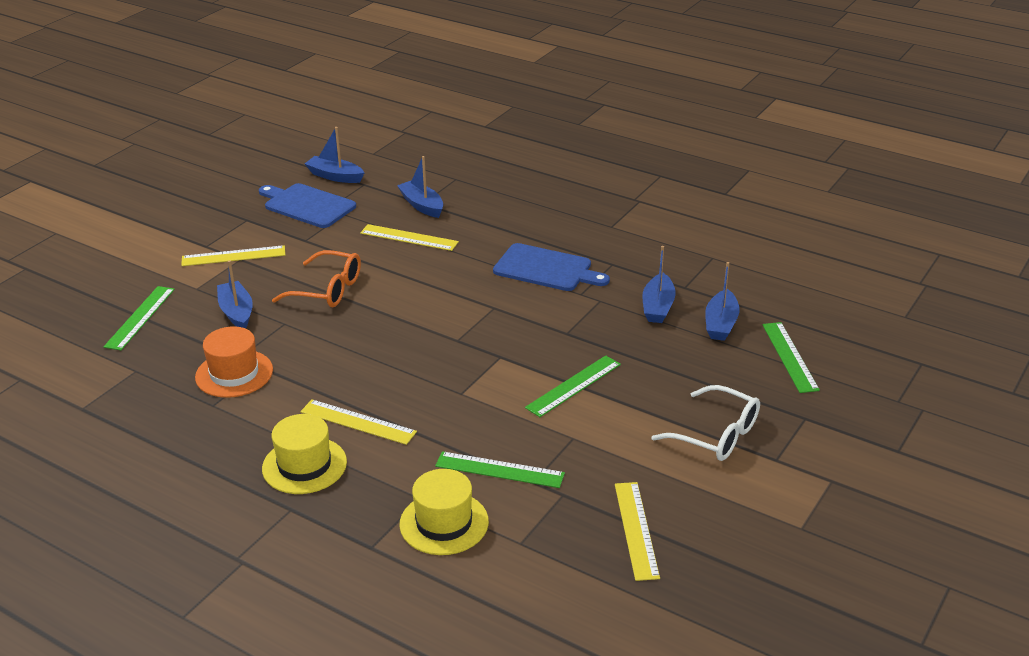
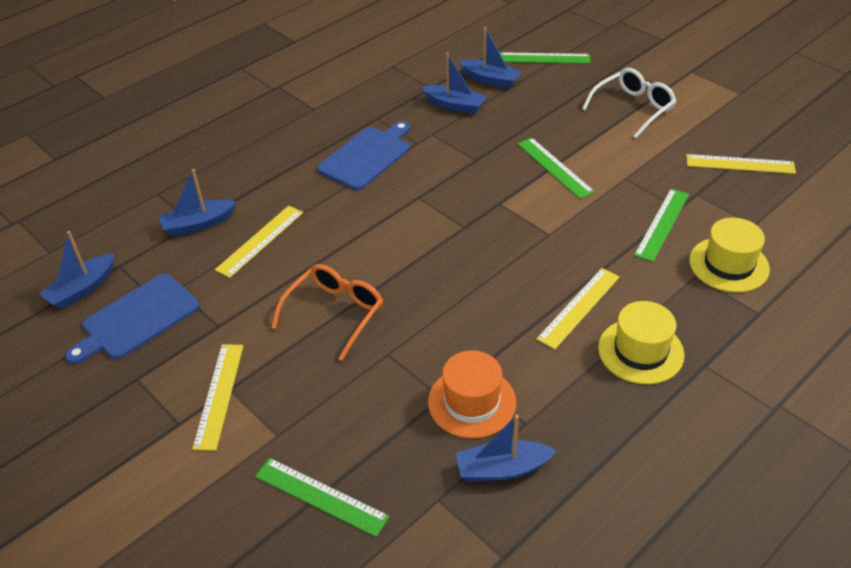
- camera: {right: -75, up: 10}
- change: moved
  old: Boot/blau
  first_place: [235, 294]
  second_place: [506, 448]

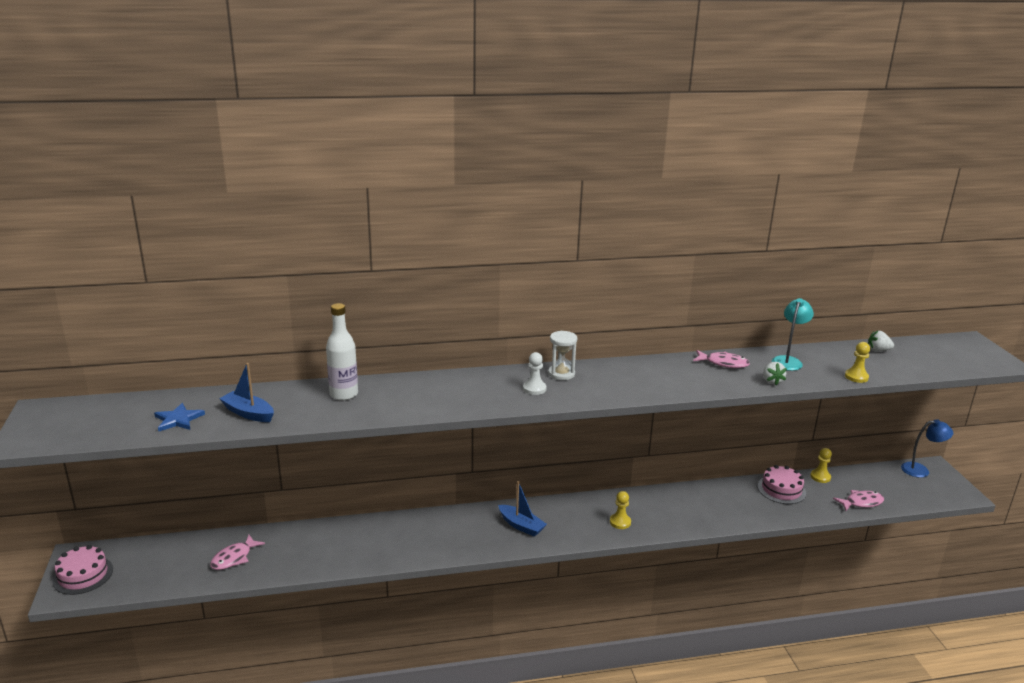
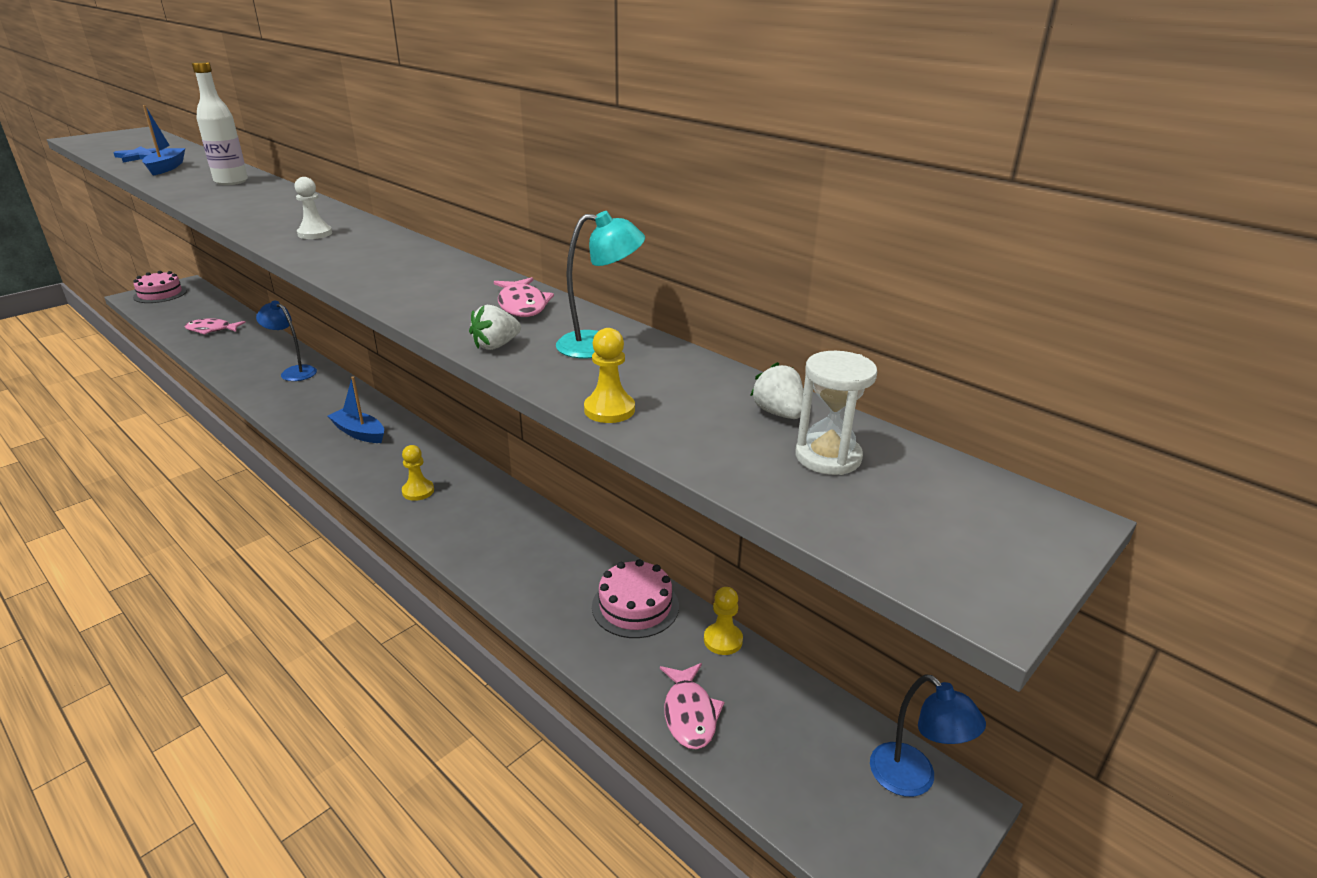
- camera: {right: 55, up: 5}
- change: added
  new: Lampe/blau
  second_place: [286, 341]
- change: moved
  old: Sanduhr/weiß
  first_place: [562, 355]
  second_place: [836, 413]
- change: turned
  old: Boot/blau
  first_place: [522, 509]
  second_place: [356, 409]
  degrees: 120
- change: turned
  old: Fisch/rosa
  first_place: [858, 500]
  second_place: [692, 706]
  degrees: 45

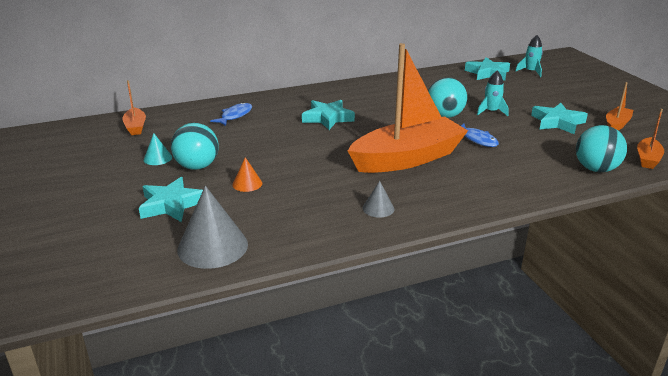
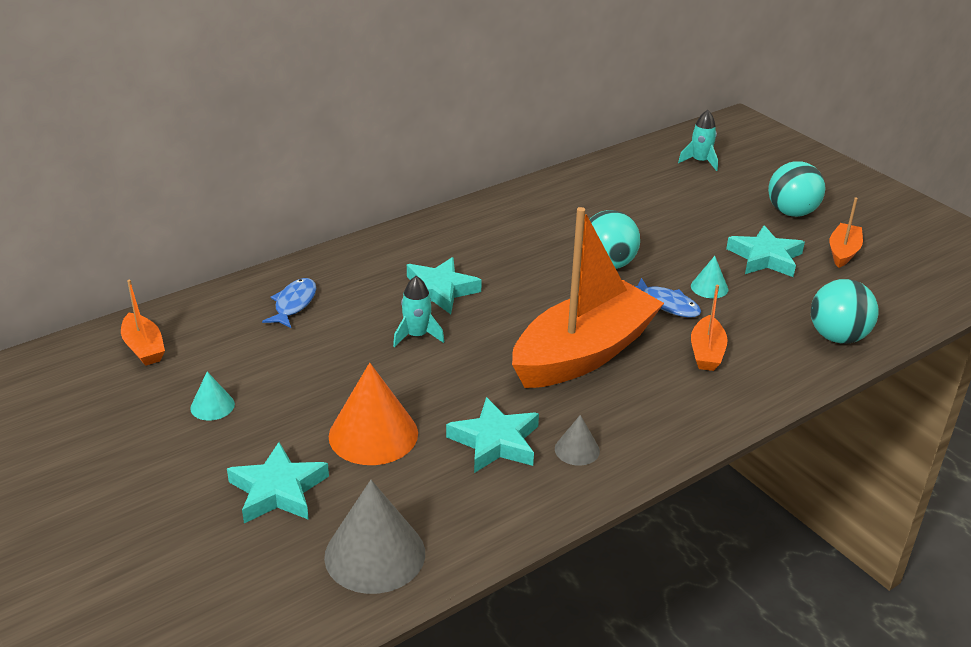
- camera: {right: -15, up: 5}
- change: added
  new: Kegel/türkis
  second_place: [709, 277]
- change: moved
  old: Ball/türkis
  first_place: [194, 146]
  second_place: [796, 189]
- change: moved
  old: Stern/türkis
  first_place: [487, 69]
  second_place: [492, 435]
- change: moved
  old: Rakete/türkis
  first_place: [493, 93]
  second_place: [419, 311]
- change: moved
  old: Boot/orange
  first_place: [650, 139]
  second_place: [709, 328]
- change: resized
  old: Kegel/orange
  first_place: [247, 174]
  second_place: [373, 414]
  factor: 2.0

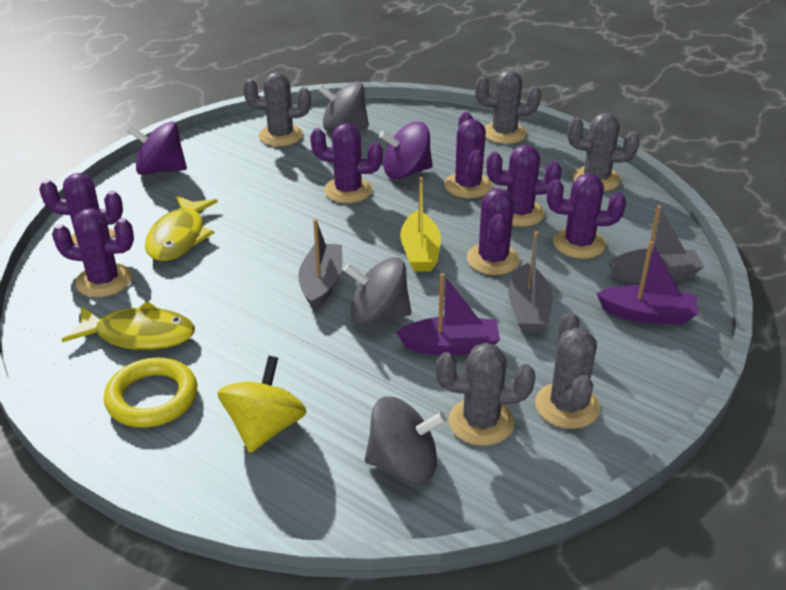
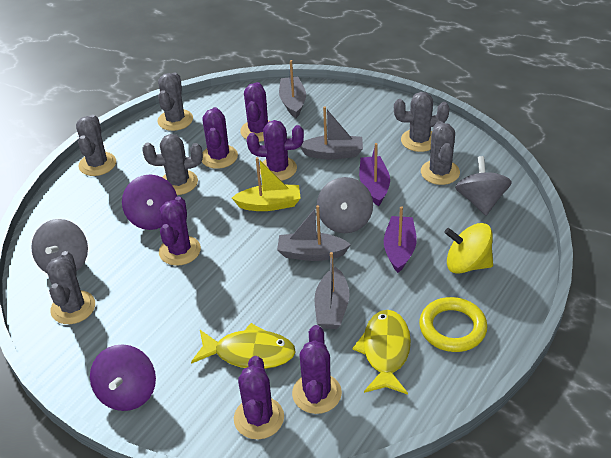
- camera: {right: -90, up: 5}
- change: added
  new: Boot/grau
  second_place: [332, 290]
- change: moved
  old: Boot/lila
  first_place: [647, 282]
  second_place: [400, 239]
- change: recoloured
  old: Kaktus/lila
  new: Kaktus/grau
  first_place: [468, 155]
  second_place: [172, 164]

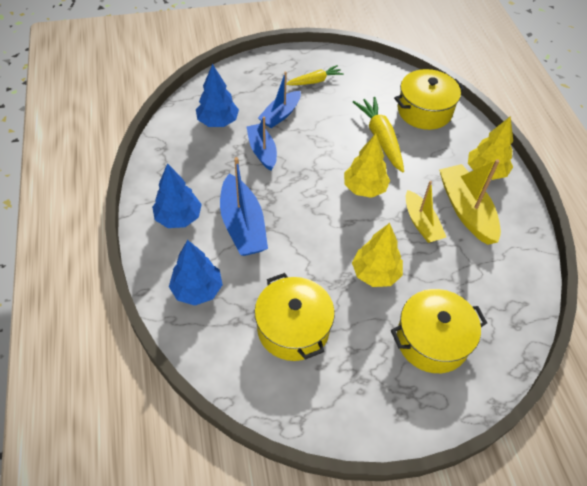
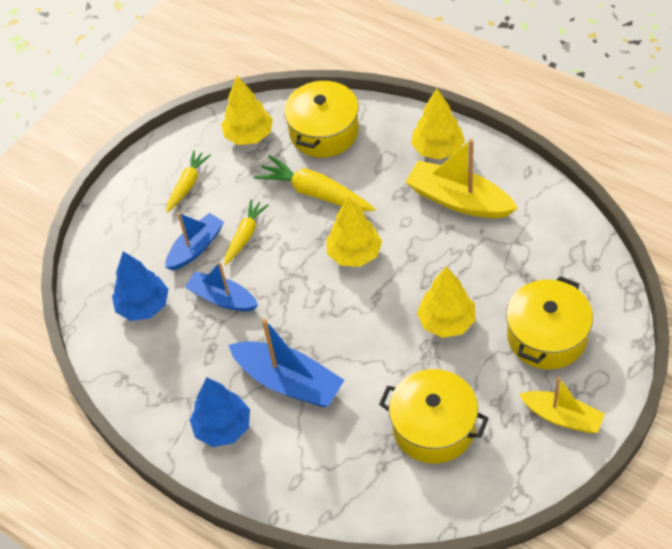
- camera: {right: -35, up: 0}
- change: removed
  old: Baum/blau
  first_place: [196, 273]
- change: added
  new: Baum/gelb
  second_place: [247, 110]
- change: added
  new: Karotte/gelb
  second_place: [246, 232]
- change: moved
  old: Boot/gelb
  first_place: [426, 212]
  second_place: [562, 405]
- change: turned
  old: Boot/blau
  first_place: [279, 100]
  second_place: [194, 241]
  degrees: -135

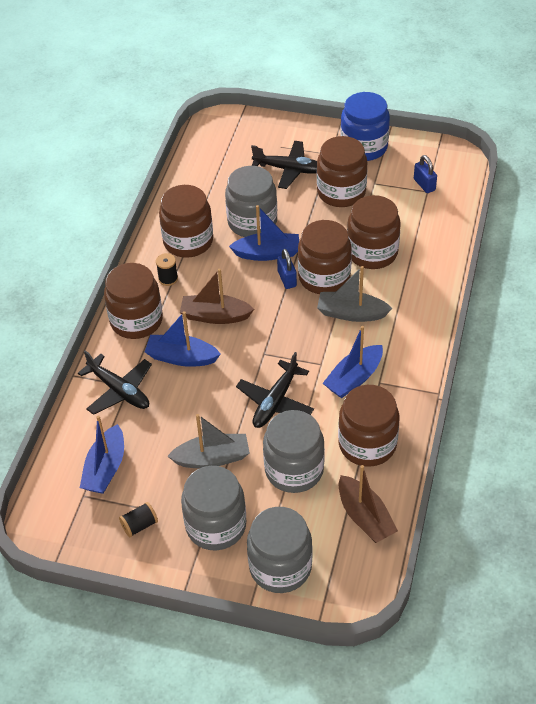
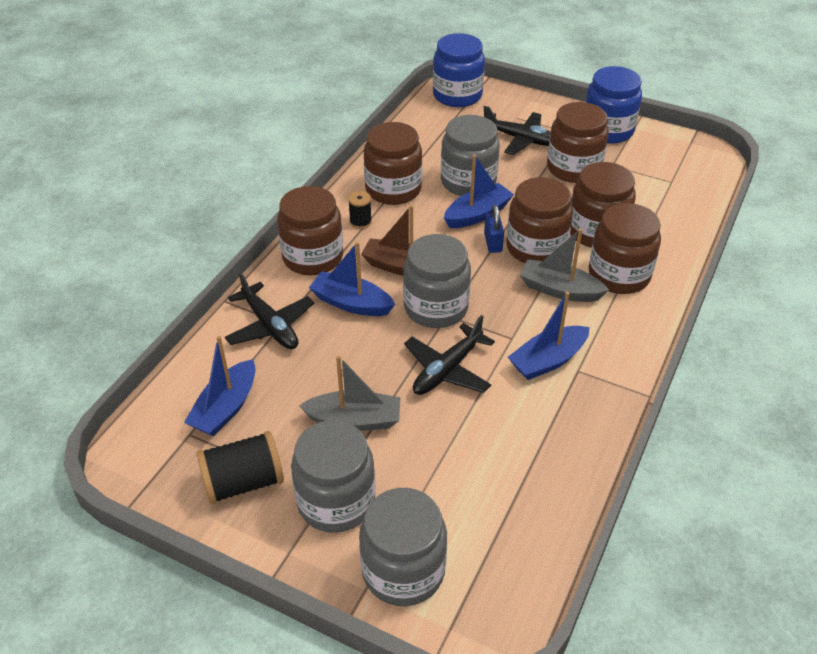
- camera: {right: 10, up: -5}
- change: removed
  old: Boot/braun
  first_place: [368, 504]
- change: removed
  old: Vorhängeschloss/blau
  first_place: [425, 174]
- change: added
  new: Einmachglas/blau
  second_place: [459, 70]
- change: moved
  old: Einmachglas/grau
  first_place: [294, 451]
  second_place: [437, 281]
- change: moved
  old: Einmachglas/braun
  first_place: [368, 426]
  second_place: [625, 248]
- change: turned
  old: Boot/blau
  first_place: [264, 233]
  second_place: [479, 191]
  degrees: -45
- change: resized
  old: Garnrolle/schwarz
  first_place: [138, 519]
  second_place: [240, 467]
  factor: 1.83

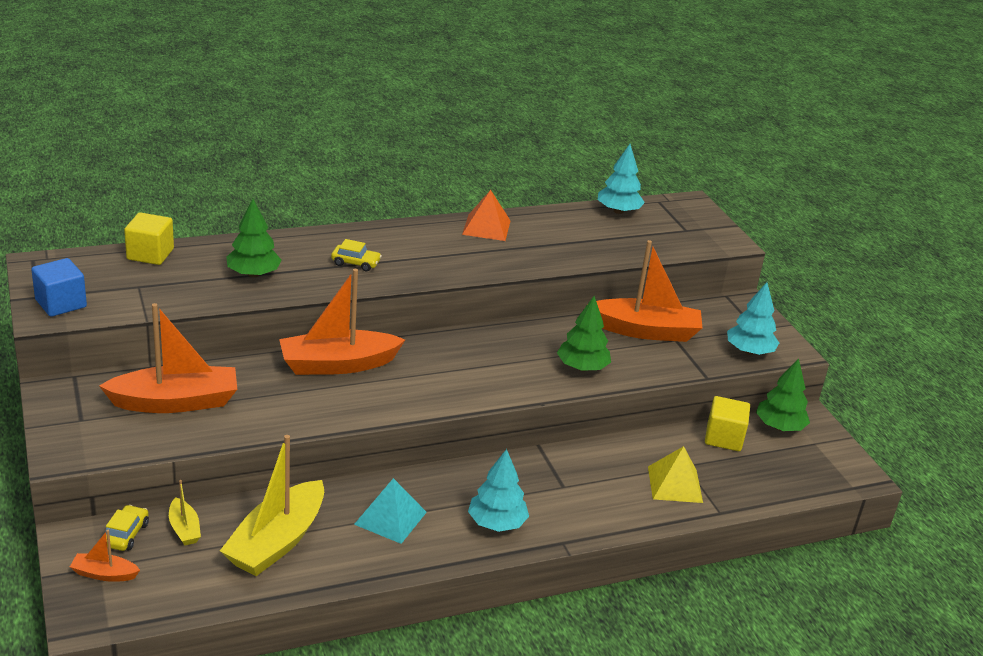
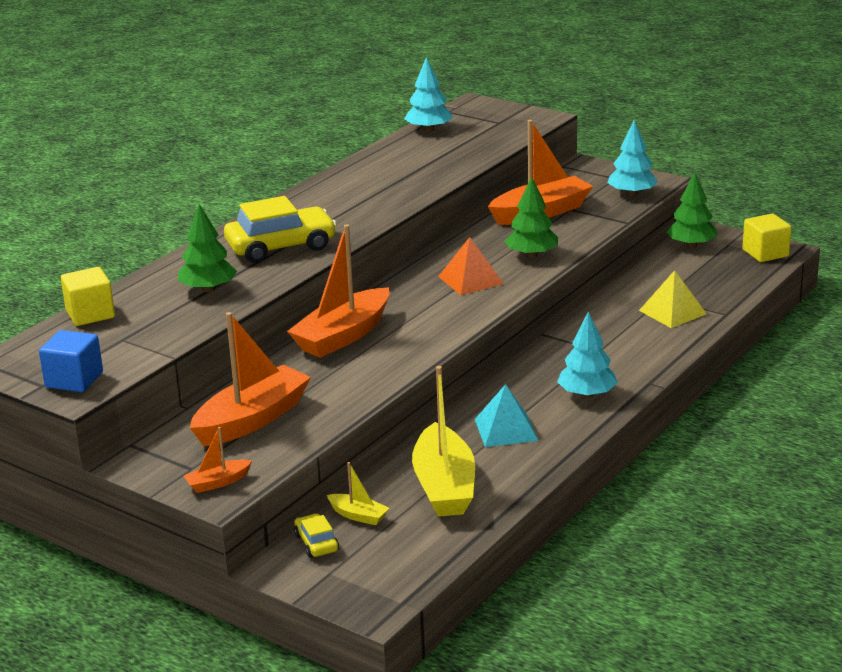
- camera: {right: -30, up: -5}
- change: moved
  old: Boot/orange
  first_place: [105, 556]
  second_place: [217, 460]
- change: moved
  old: Pyramide/orange
  first_place: [486, 215]
  second_place: [471, 266]
- change: moved
  old: Kubus/gelb
  first_place: [727, 423]
  second_place: [767, 238]
- change: resized
  old: Auto/gelb
  first_place: [356, 255]
  second_place: [280, 229]
  factor: 2.1

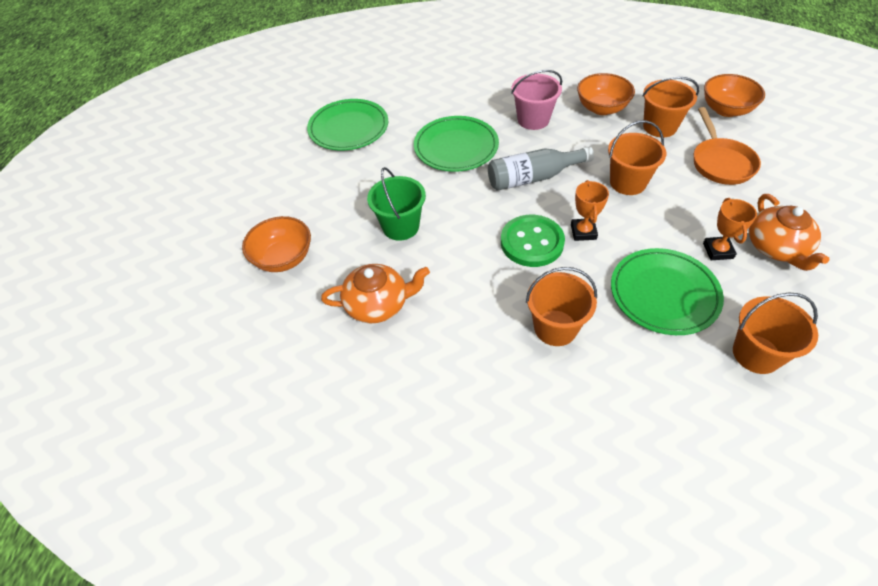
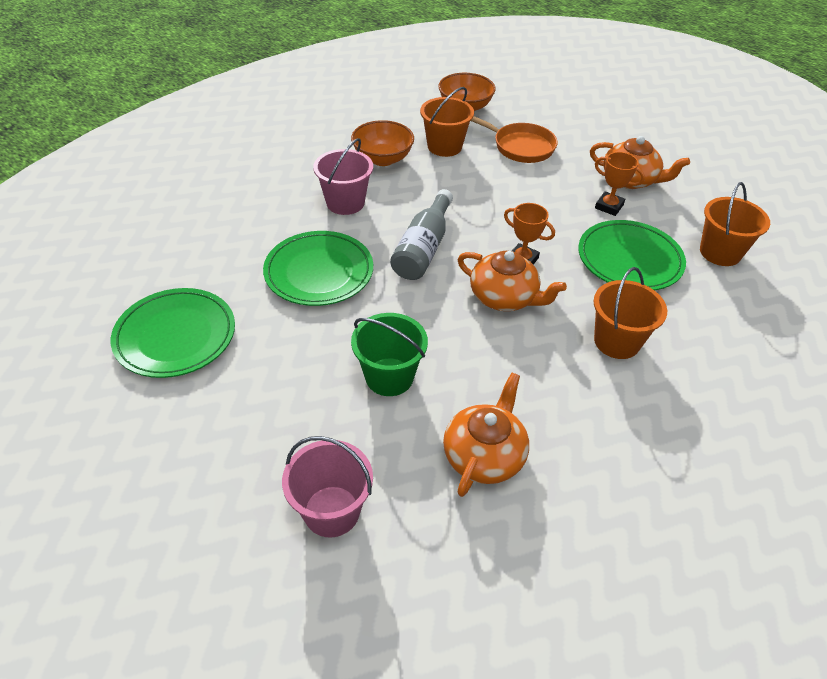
- camera: {right: -60, up: -5}
- change: removed
  old: Eimer/orange
  first_place: [637, 157]
- change: replaced
  old: Schüssel/orange
  new: Eimer/rosa
  first_place: [276, 244]
  second_place: [327, 487]
- change: replaced
  old: Knopf/grün
  new: Teekanne/orange
  first_place: [533, 241]
  second_place: [512, 281]

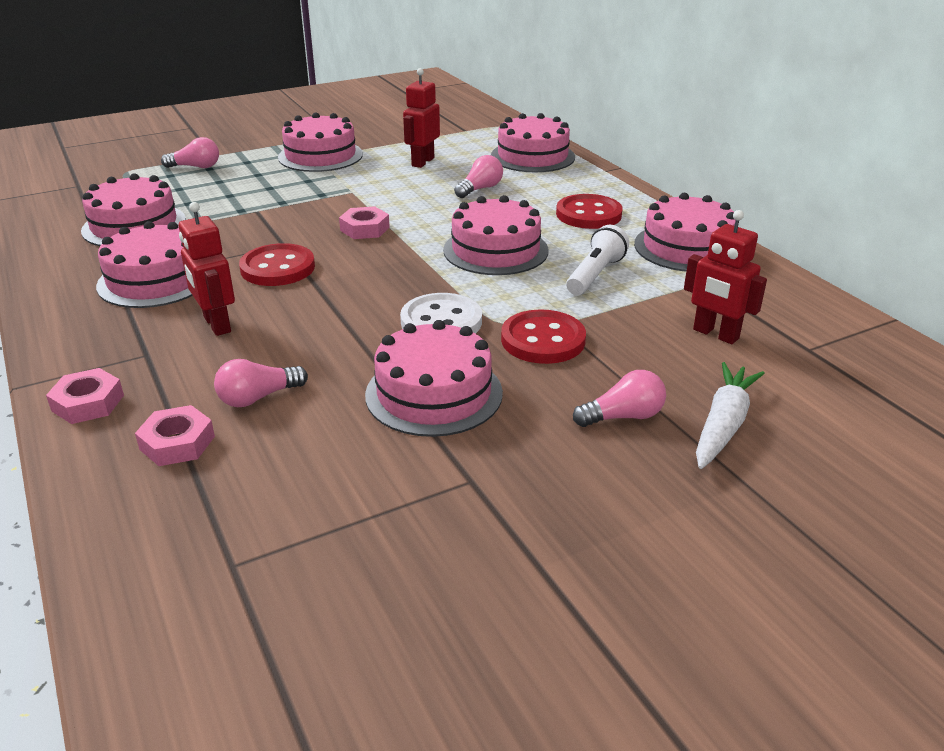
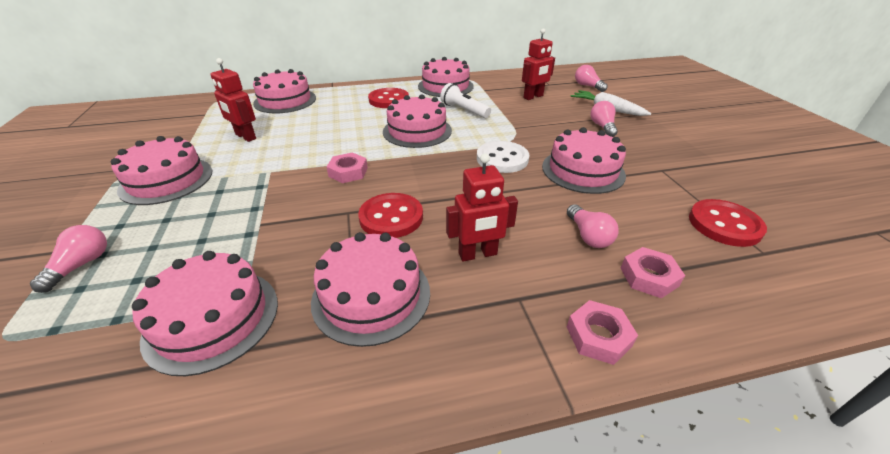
- camera: {right: -75, up: 5}
- change: moved
  old: Glühbirne/rosa
  first_place: [478, 176]
  second_place: [591, 78]
- change: moved
  old: Knopf/rot
  first_place: [543, 336]
  second_place: [728, 223]

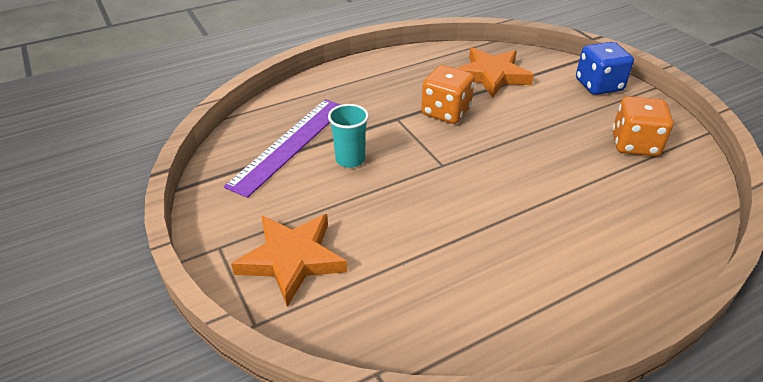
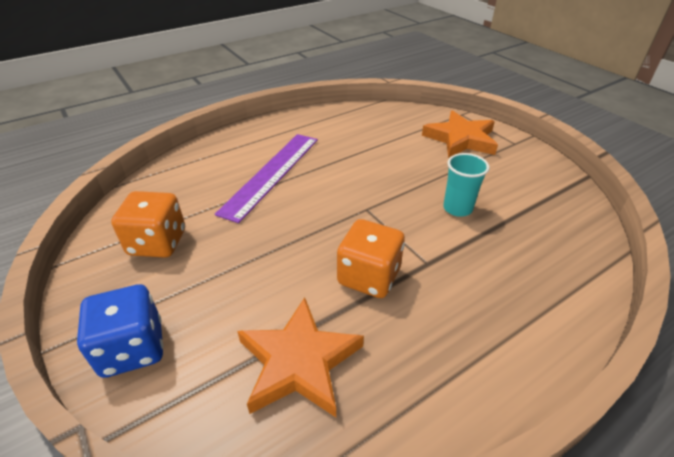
- camera: {right: 175, up: 0}
- change: moved
  old: Lineal/lila
  first_place: [282, 148]
  second_place: [266, 178]

